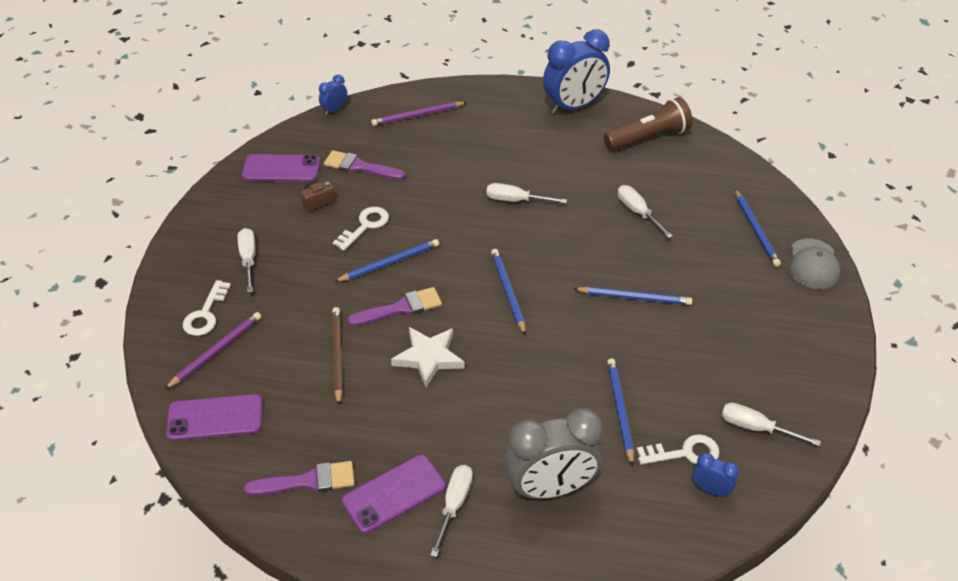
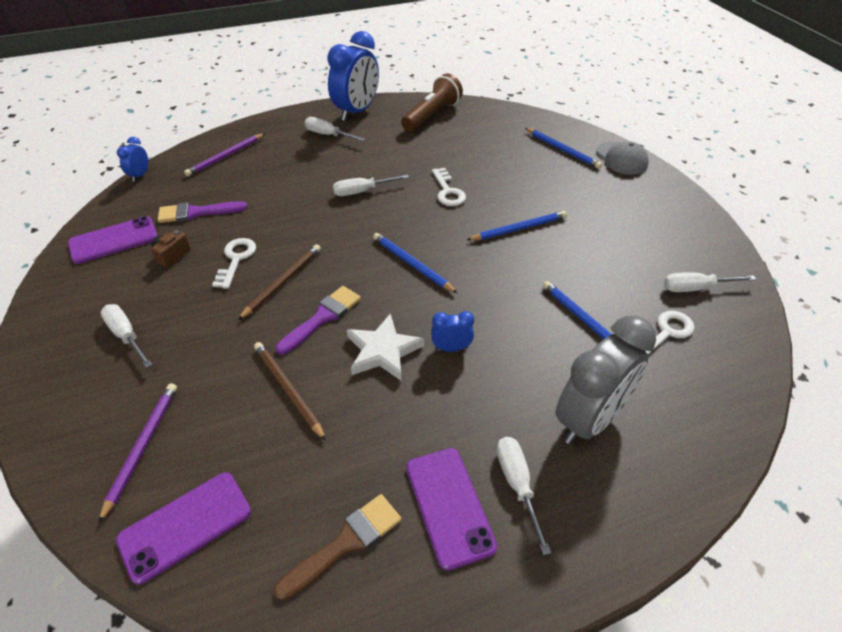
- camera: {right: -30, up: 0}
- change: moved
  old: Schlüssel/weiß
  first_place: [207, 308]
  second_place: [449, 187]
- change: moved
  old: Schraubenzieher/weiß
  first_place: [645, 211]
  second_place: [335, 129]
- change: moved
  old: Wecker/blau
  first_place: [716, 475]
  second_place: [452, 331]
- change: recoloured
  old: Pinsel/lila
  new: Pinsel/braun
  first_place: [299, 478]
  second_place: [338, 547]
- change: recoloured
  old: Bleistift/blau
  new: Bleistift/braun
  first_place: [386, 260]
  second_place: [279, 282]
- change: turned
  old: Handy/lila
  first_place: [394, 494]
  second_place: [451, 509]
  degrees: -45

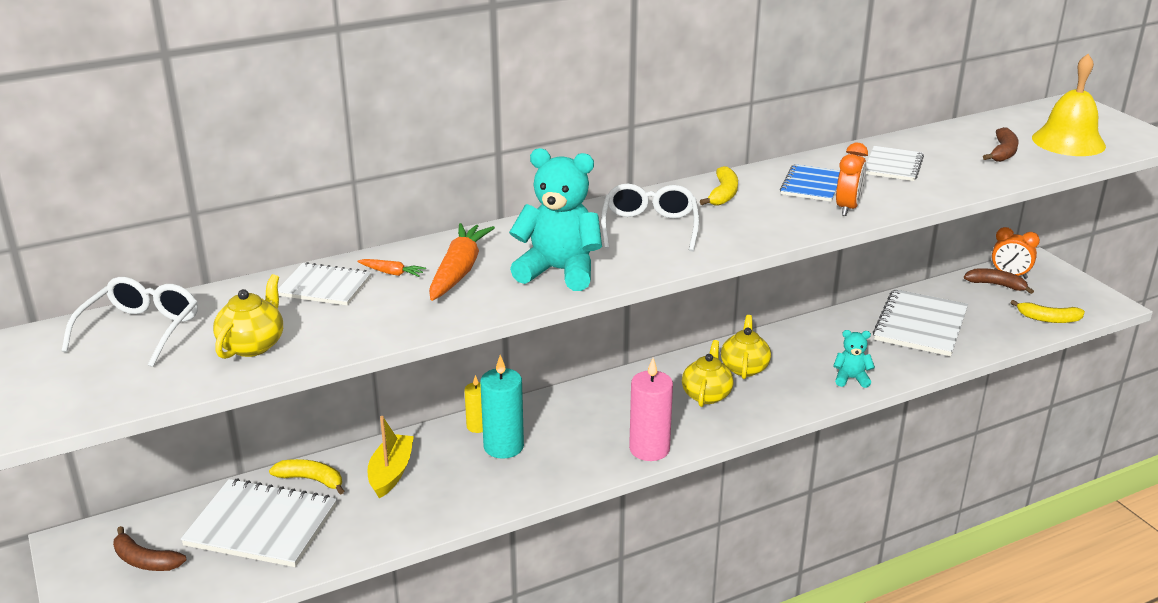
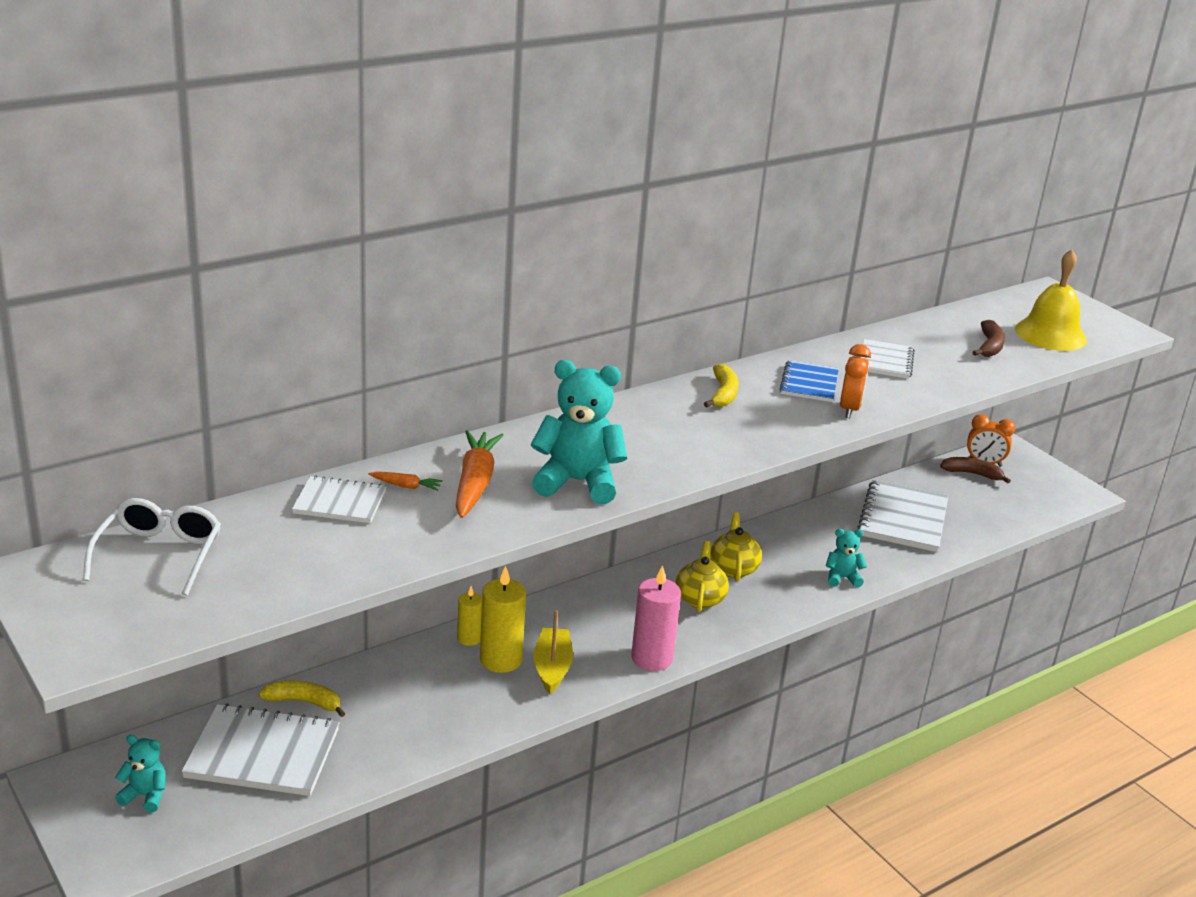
- camera: {right: -10, up: 0}
- change: removed
  old: Teekanne/gelb
  first_place: [248, 316]
- change: removed
  old: Brille/weiß
  first_place: [650, 218]
- change: removed
  old: Banane/gelb
  first_place: [1047, 311]
- change: moved
  old: Boot/gelb
  first_place: [390, 457]
  second_place: [553, 652]
- change: replaced
  old: Banane/braun
  new: Teddybär/türkis
  first_place: [149, 548]
  second_place: [140, 773]
- change: recoloured
  old: Kerze/türkis
  new: Kerze/gelb
  first_place: [502, 407]
  second_place: [503, 619]

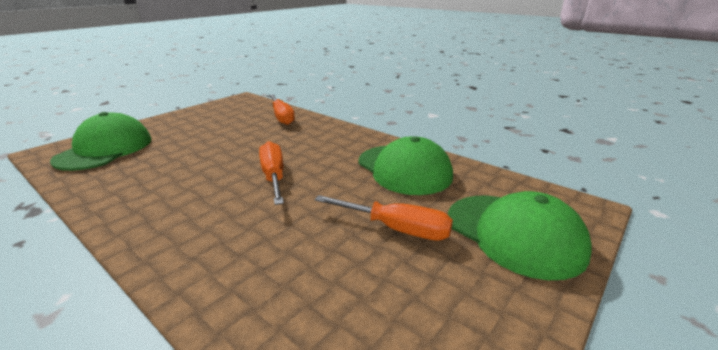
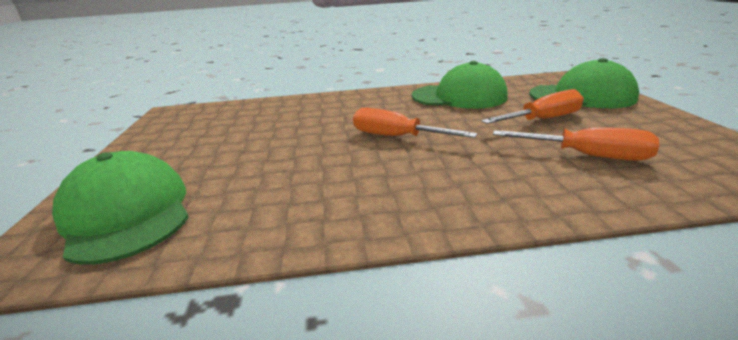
- camera: {right: -45, up: 0}
- change: moved
  old: Schraubenzieher/orange
  first_place: [282, 109]
  second_place: [576, 144]

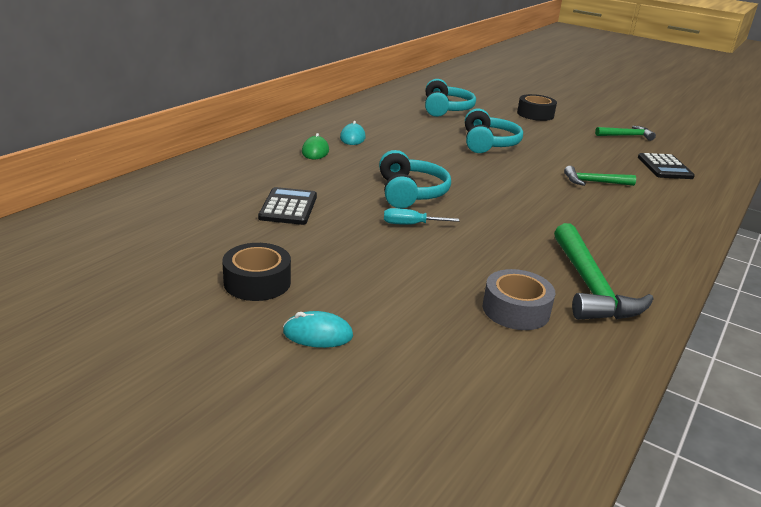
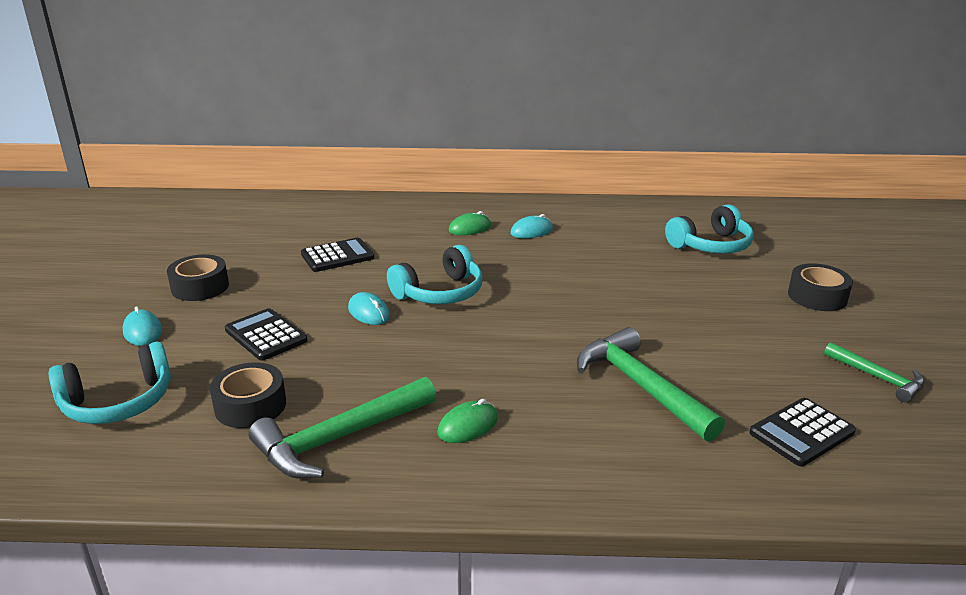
- camera: {right: 60, up: 0}
- change: added
  new: Taschenrechner/schwarz
  second_place: [266, 334]
- change: added
  new: Computermaus/grün
  second_place: [467, 421]
- change: moved
  old: Kopfhörer/türkis
  first_place: [494, 131]
  second_place: [109, 383]
- change: replaced
  old: Schraubenzieher/türkis
  new: Computermaus/türkis
  first_place: [421, 216]
  second_place: [369, 308]
- change: recoloured
  old: Klebeband/grau
  new: Klebeband/schwarz
  first_place: [518, 299]
  second_place: [248, 395]
- change: resized
  old: Hammer/grün
  first_place: [600, 176]
  second_place: [651, 384]
  factor: 1.72

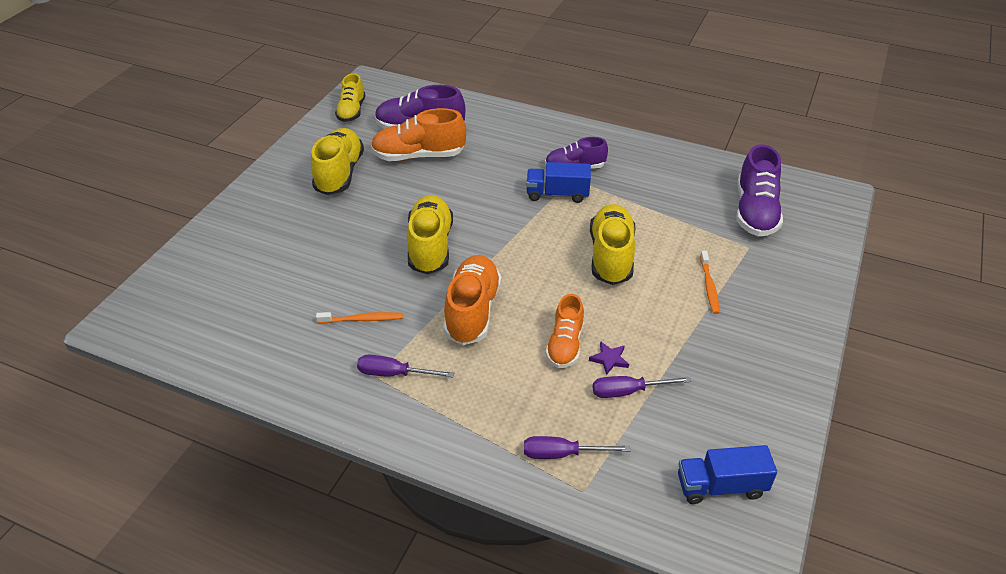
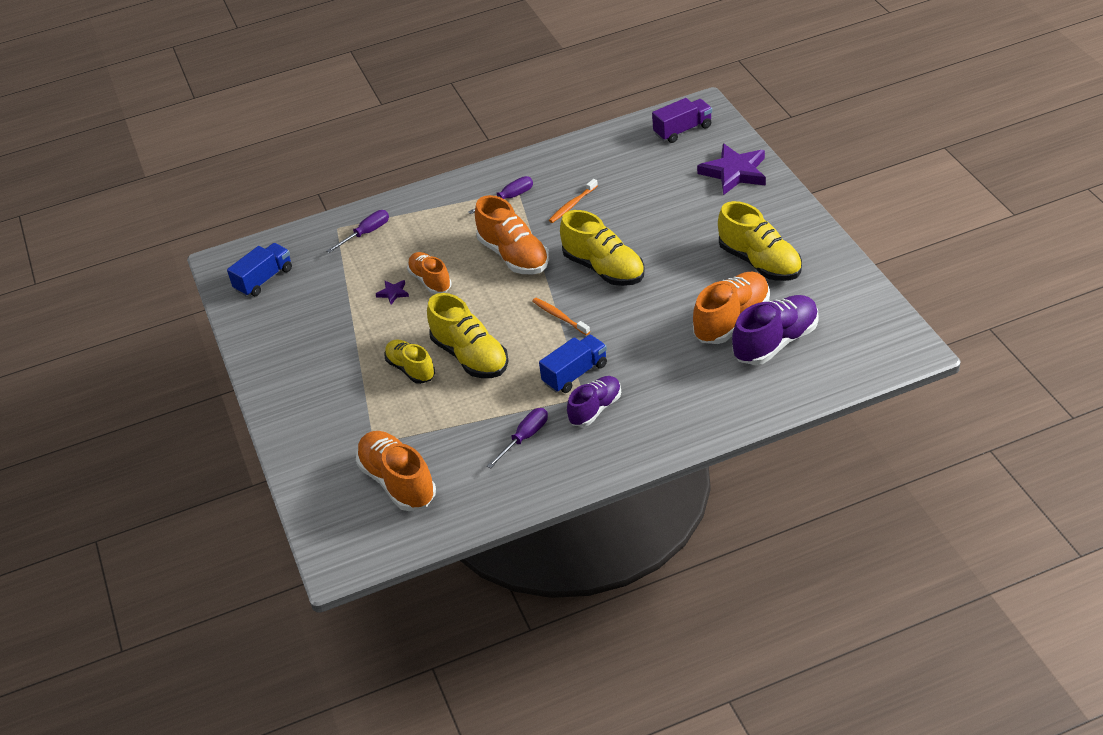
- camera: {right: 140, up: 0}
- change: added
  new: Lastwagen/lila
  second_place: [682, 120]
- change: added
  new: Stern/lila
  second_place: [731, 169]
- change: moved
  old: Schuh/gelb
  first_place: [350, 97]
  second_place: [409, 361]
- change: moved
  old: Schraubenzieher/lila
  first_place: [642, 387]
  second_place: [517, 438]
- change: moved
  old: Zahnbürste/orange
  first_place: [710, 282]
  second_place: [561, 316]
- change: recoloured
  old: Schuh/lila
  new: Schuh/orange
  first_place: [759, 190]
  second_place: [396, 471]

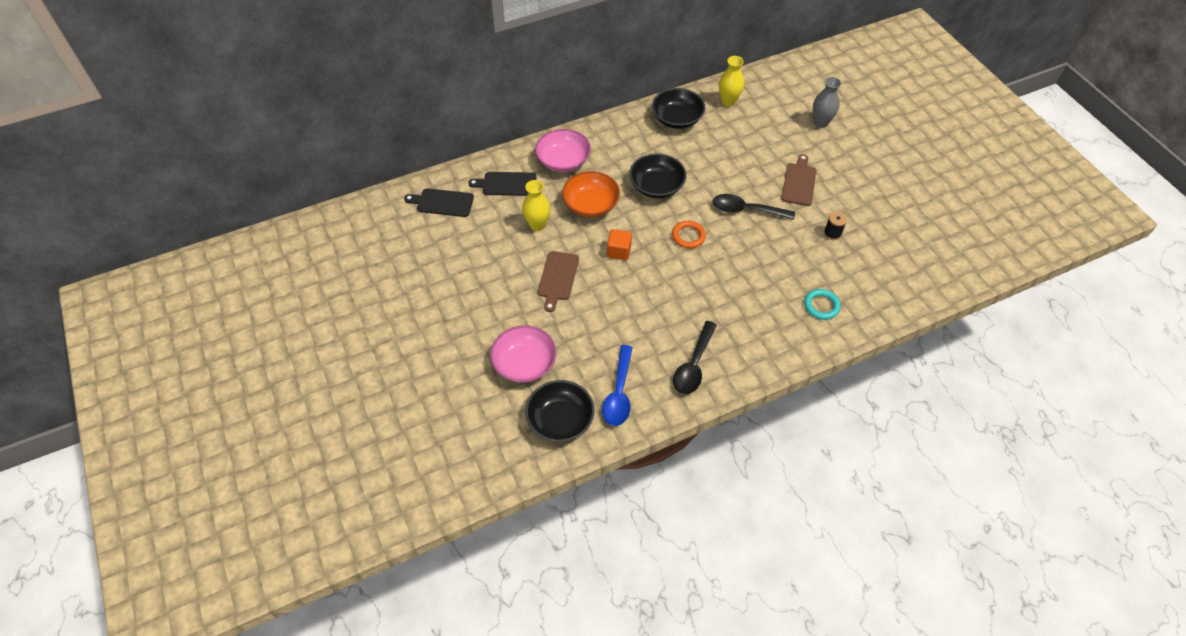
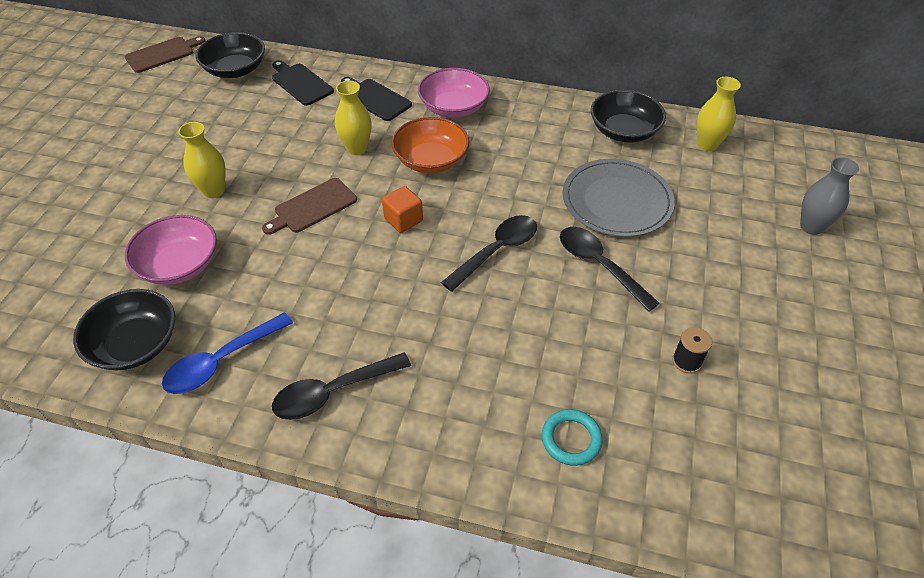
- camera: {right: 40, up: -5}
- change: added
  new: Vase/gelb
  second_place: [202, 160]
- change: added
  new: Teller/grau
  second_place: [618, 198]
- change: moved
  old: Schüssel/schwarz
  first_place: [657, 175]
  second_place: [230, 55]
- change: moved
  old: Schneidebrett/braun
  first_place: [799, 180]
  second_place: [165, 54]
- change: replaced
  old: Ring/orange
  new: Löffel/schwarz
  first_place: [689, 234]
  second_place: [489, 253]

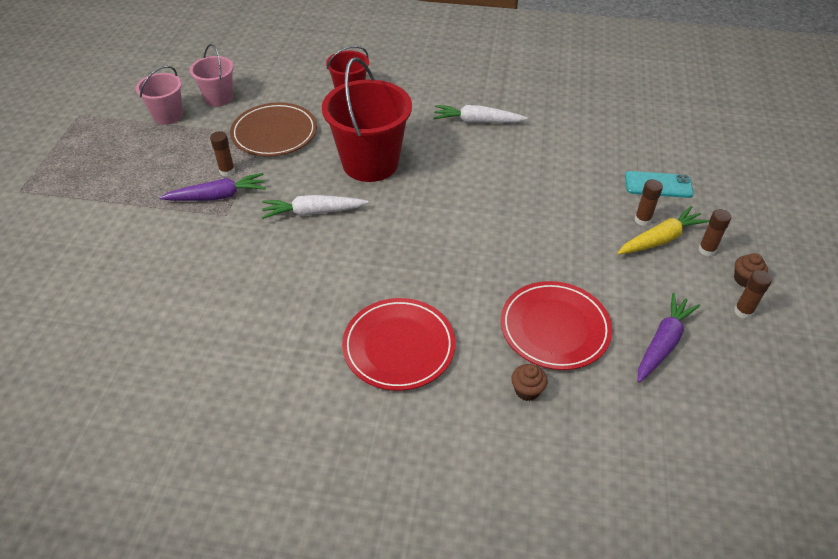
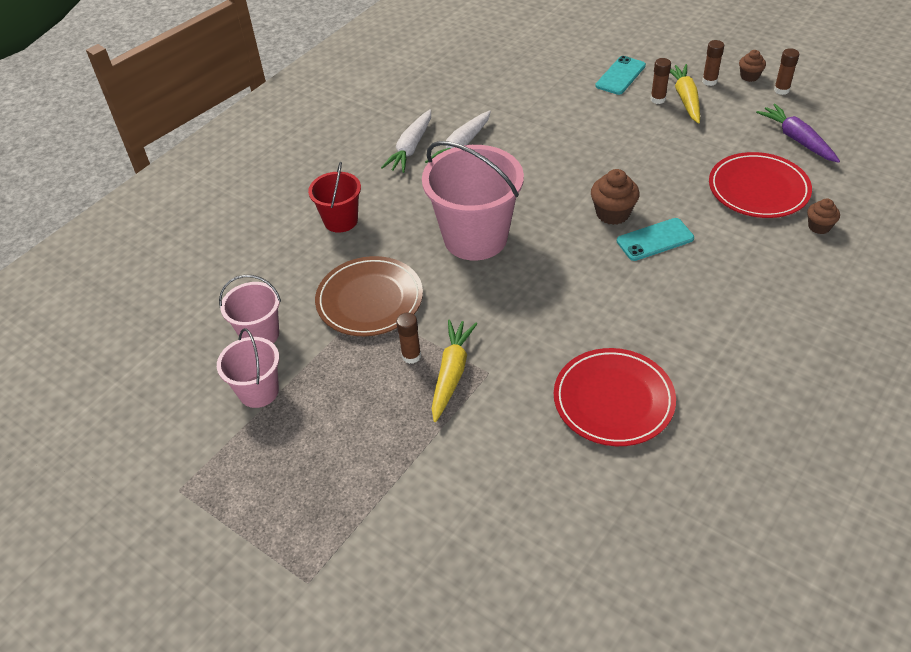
- camera: {right: -60, up: 0}
- change: added
  new: Muffin/braun
  second_place: [615, 197]
- change: added
  new: Handy/türkis
  second_place: [655, 239]
- change: moved
  old: Karotte/weiß
  first_place: [315, 207]
  second_place: [406, 141]
- change: moved
  old: Teller/rot
  first_place: [398, 344]
  second_place: [615, 397]
- change: recoloured
  old: Karotte/lila
  new: Karotte/gelb
  first_place: [212, 187]
  second_place: [454, 370]
- change: recoloured
  old: Eimer/rot
  new: Eimer/rosa
  first_place: [367, 119]
  second_place: [473, 201]

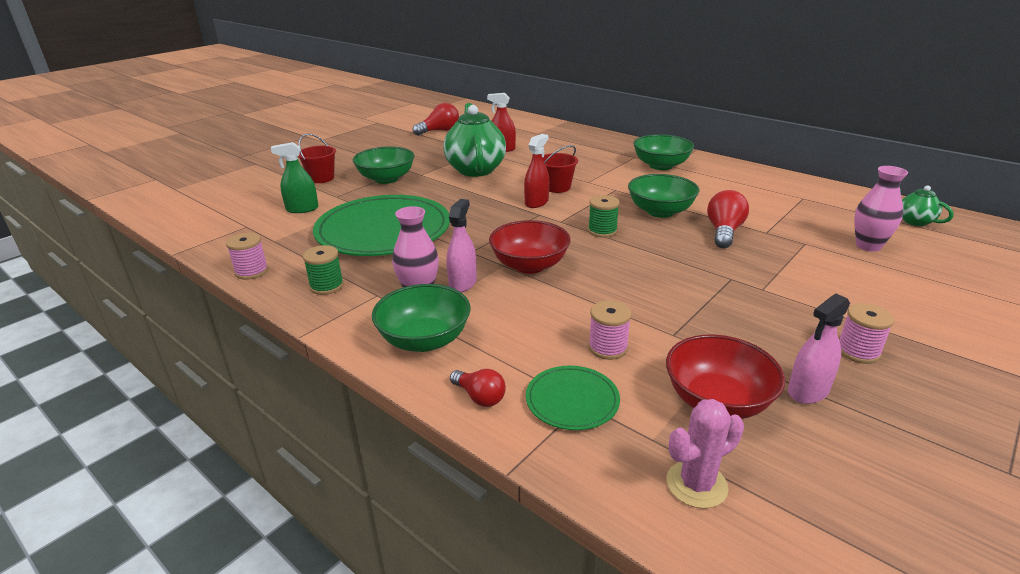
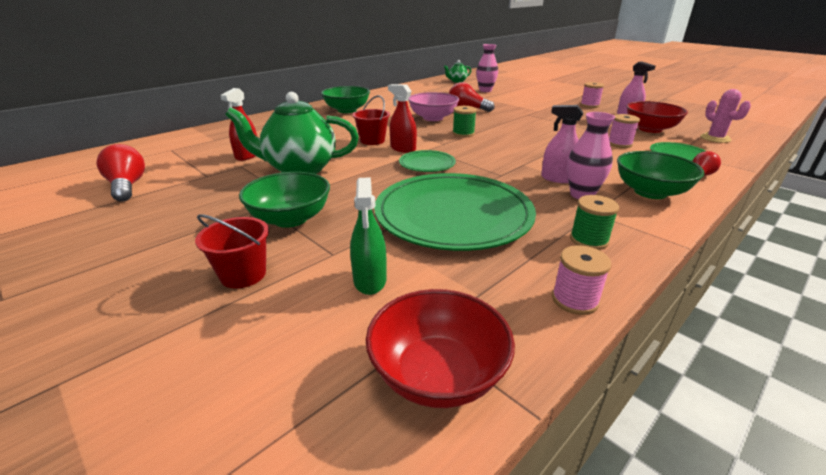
- camera: {right: -85, up: 0}
- change: added
  new: Teller/grün
  second_place: [427, 161]
- change: moved
  old: Schüssel/rot
  first_place: [530, 247]
  second_place: [440, 348]
- change: recoloured
  old: Schüssel/grün
  new: Schüssel/rosa
  first_place: [664, 196]
  second_place: [433, 106]

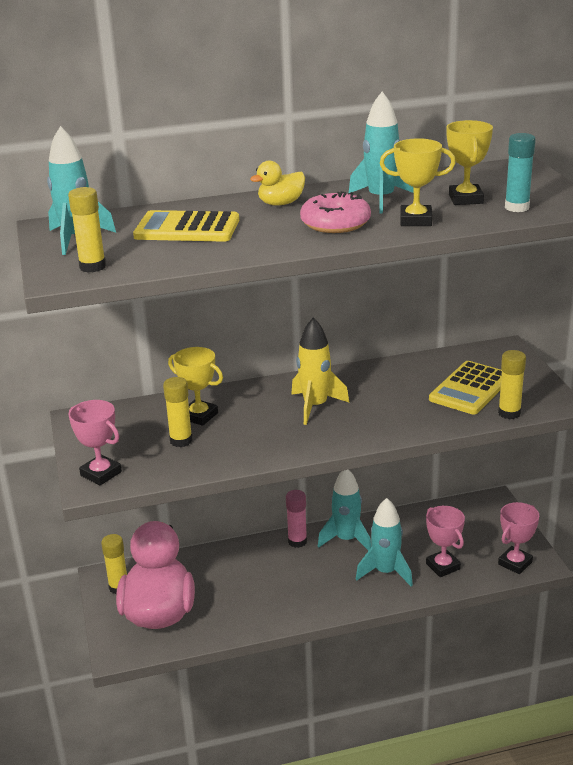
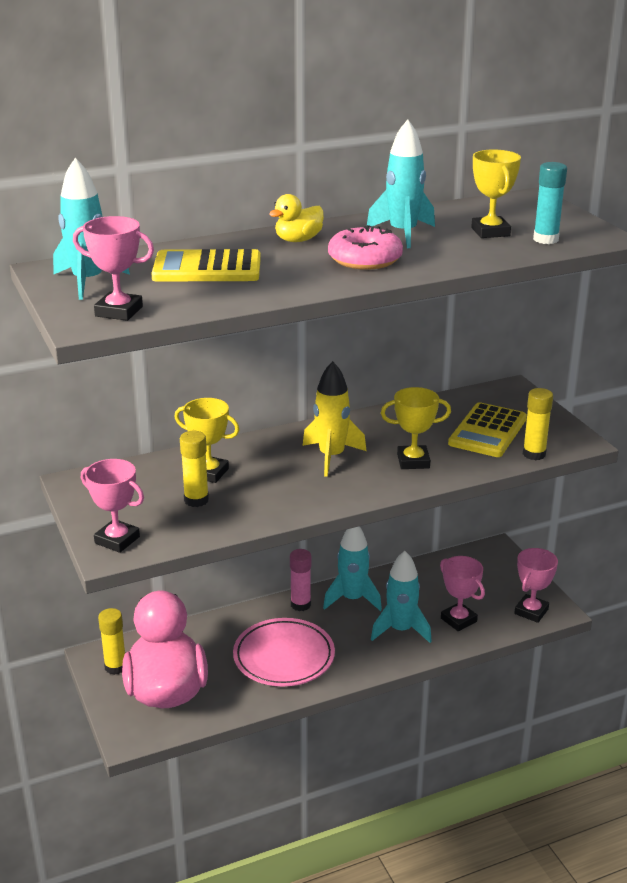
- camera: {right: -10, up: 0}
- change: added
  new: Teller/rosa
  second_place: [284, 652]
- change: moved
  old: Pokal/gelb
  first_place: [417, 182]
  second_place: [416, 428]
- change: replaced
  old: Klebestift/gelb
  new: Pokal/rosa
  first_place: [87, 230]
  second_place: [113, 268]

